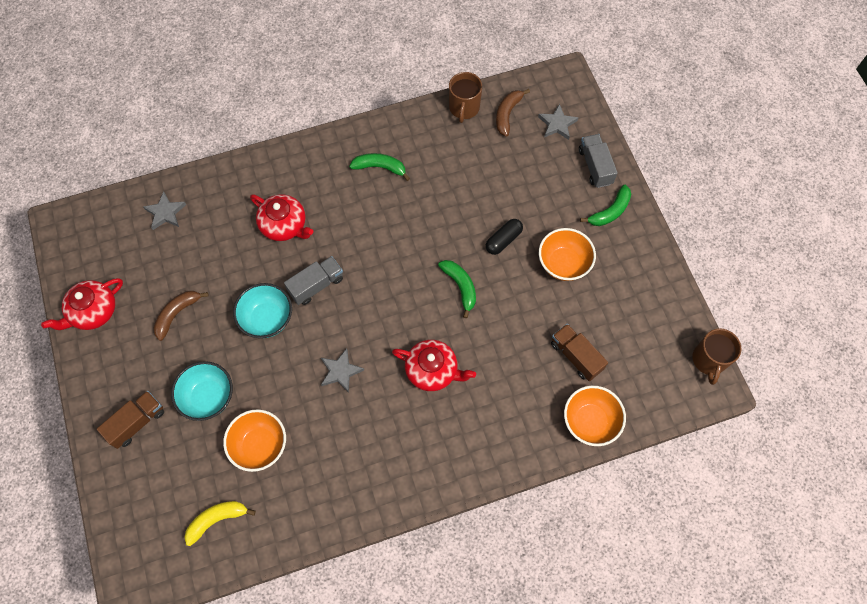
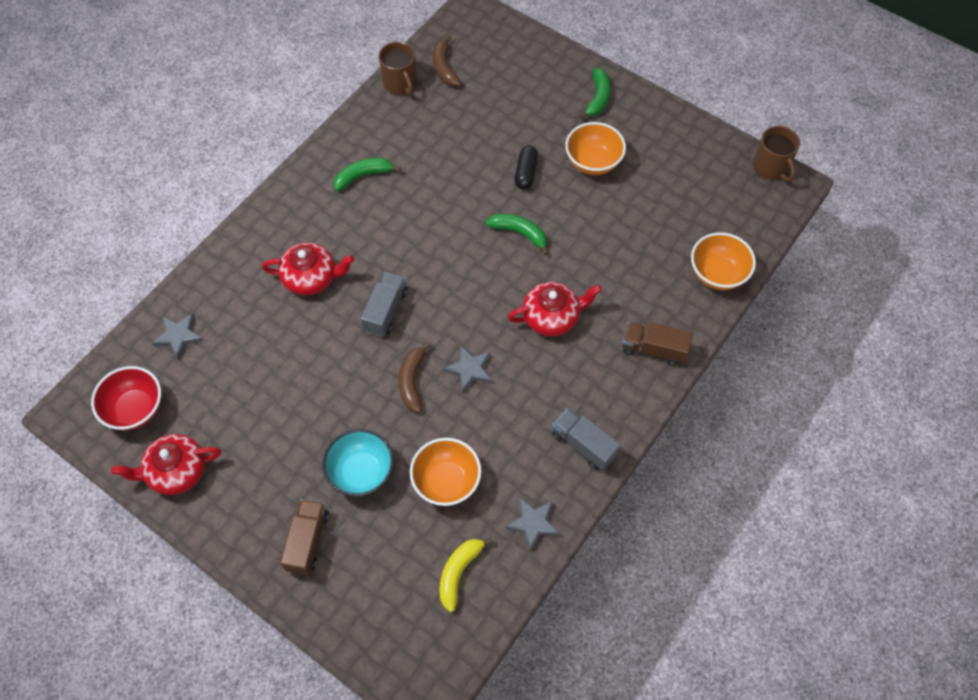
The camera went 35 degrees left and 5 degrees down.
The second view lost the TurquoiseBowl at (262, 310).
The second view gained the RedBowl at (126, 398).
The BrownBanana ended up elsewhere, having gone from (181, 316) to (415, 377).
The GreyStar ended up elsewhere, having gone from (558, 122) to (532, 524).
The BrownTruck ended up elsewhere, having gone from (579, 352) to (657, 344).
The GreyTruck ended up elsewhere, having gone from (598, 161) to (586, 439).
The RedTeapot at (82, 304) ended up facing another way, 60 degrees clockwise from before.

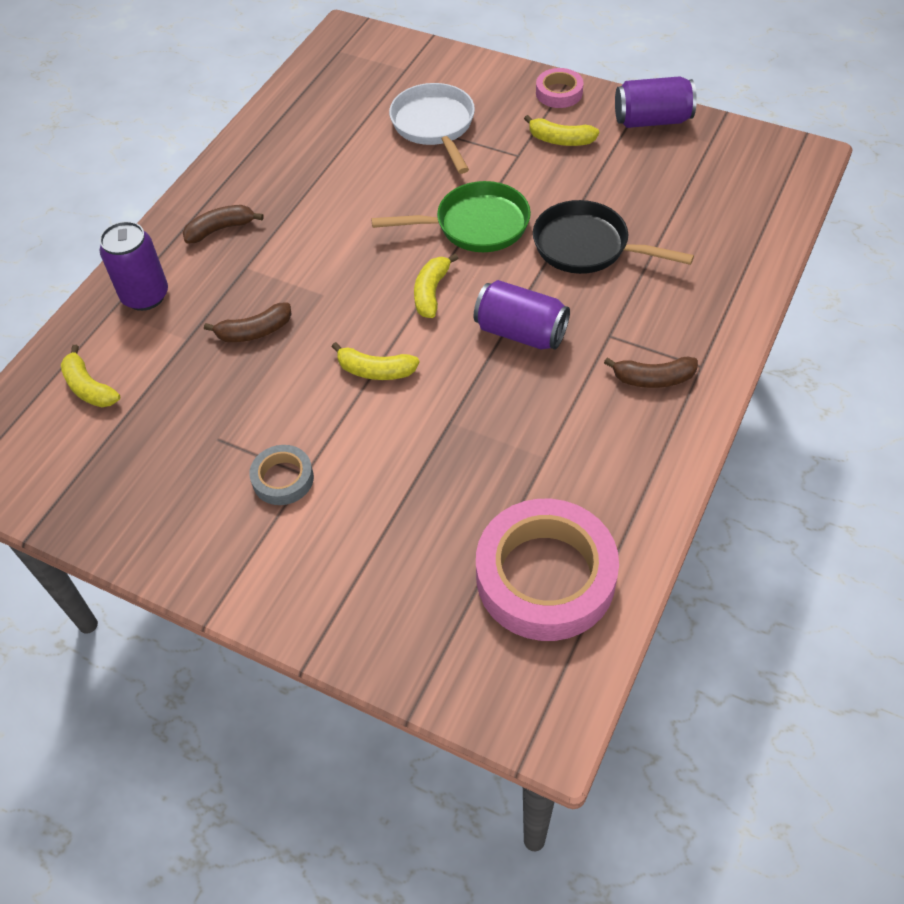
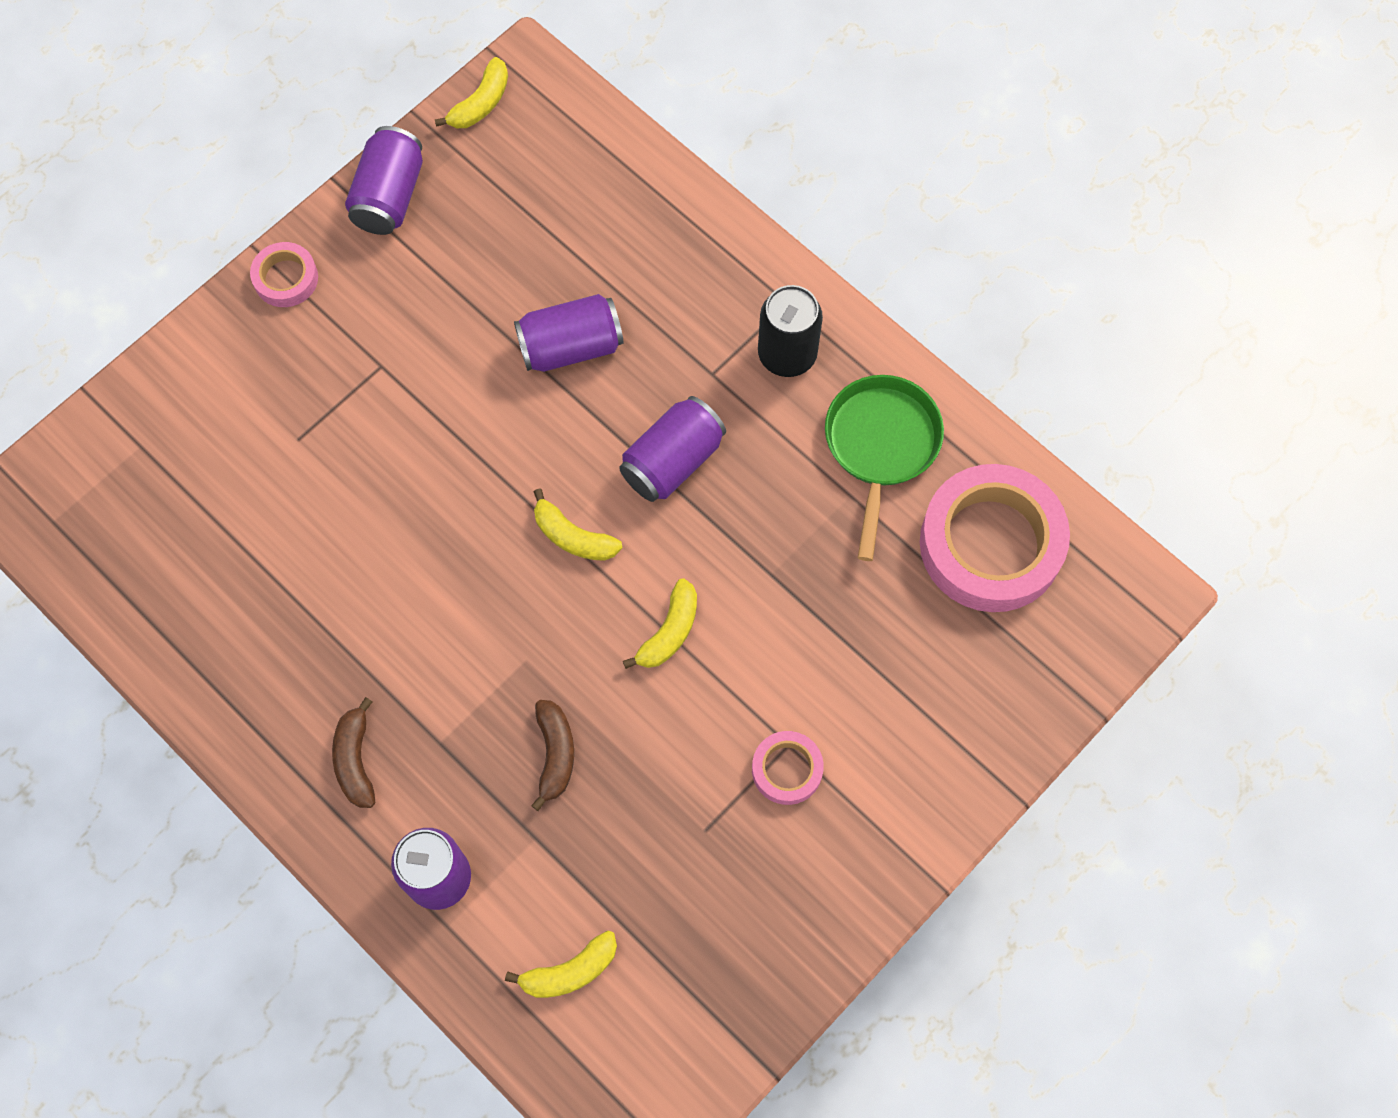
The camera went 75 degrees left and 15 degrees up.
The second view lost the WhitePan at (432, 128).
The GreenPan ended up elsewhere, having gone from (451, 216) to (884, 468).
The YellowBanana ended up elsewhere, having gone from (561, 130) to (471, 92).
Where the BlackPan stood at (613, 237), the PurpleCan came to stand at (569, 333).
Where the BrownBanana stood at (651, 372), the BlackCan came to stand at (790, 331).
What was the GreyTape at (281, 475) turned into the PinkTape at (788, 768).

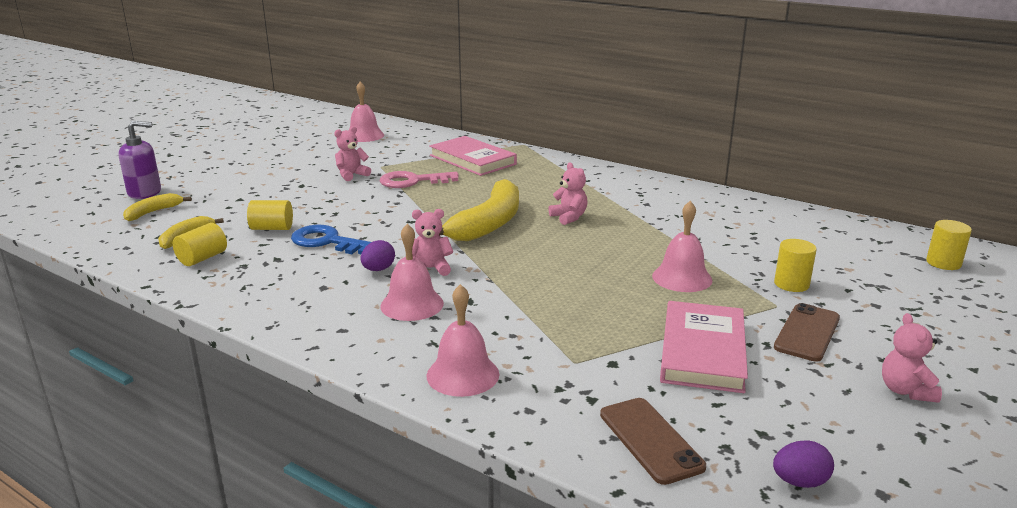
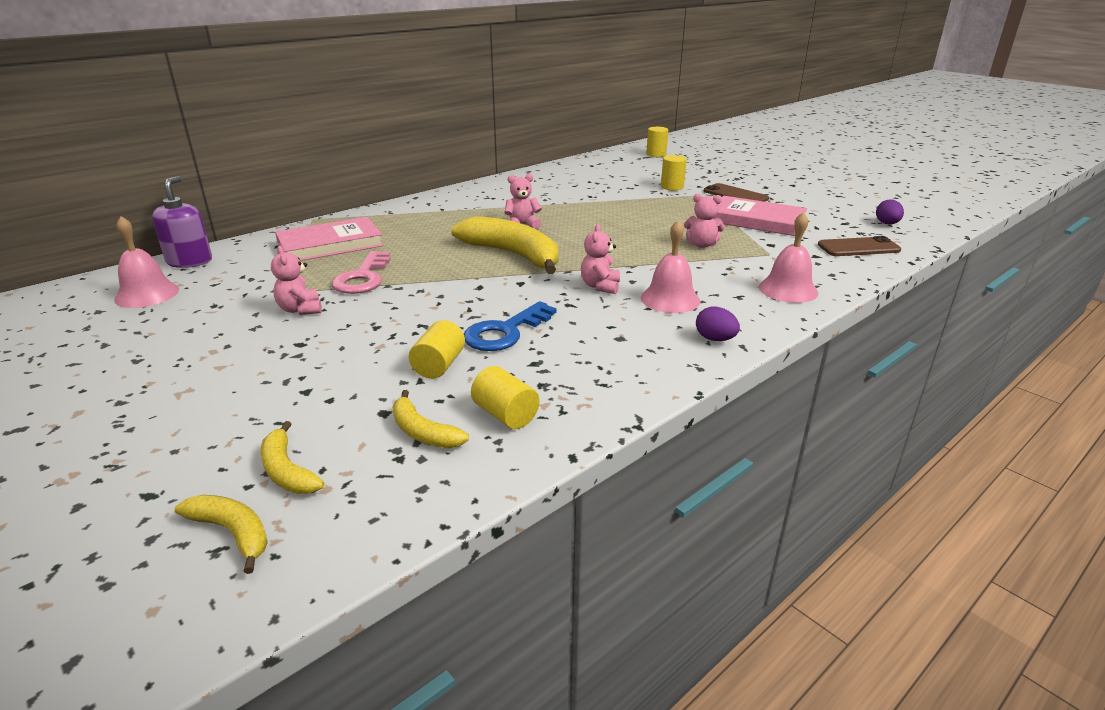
The camera went 75 degrees left and 5 degrees up.
The second view lost the PinkBell at (682, 246).
The second view gained the YellowBanana at (221, 534).
The PurpleSoapDispenser ended up elsewhere, having gone from (139, 160) to (182, 222).
The PurpleEgg ended up elsewhere, having gone from (378, 255) to (718, 324).
The PinkTeddyBear ended up elsewhere, having gone from (912, 358) to (704, 221).

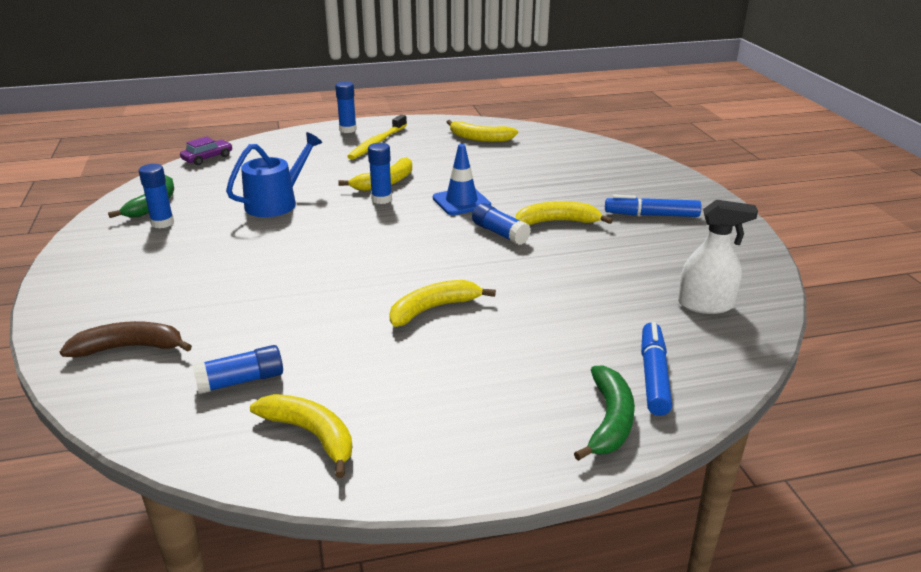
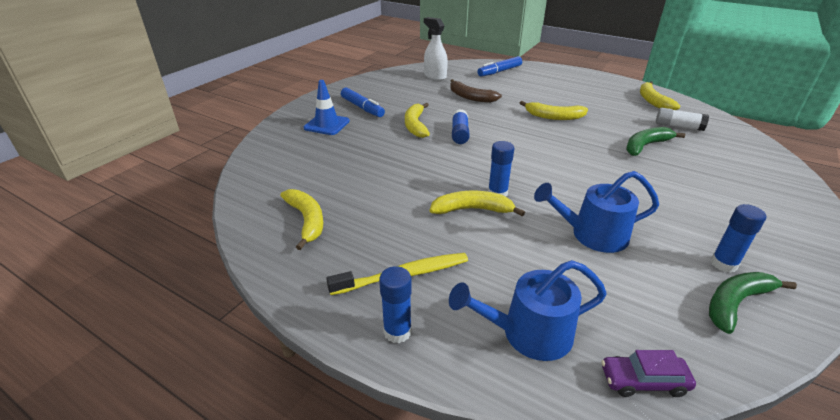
The camera went 135 degrees left and 5 degrees up.
The second view gained the BlueWateringCan at (528, 310).
The BrownBanana ended up elsewhere, having gone from (126, 339) to (476, 91).
The BlueTrafficCone ended up elsewhere, having gone from (462, 179) to (327, 107).
The GreenBanana ended up elsewhere, having gone from (604, 413) to (655, 141).
What was the BlueGlueStick at (237, 369) turned into the WhiteGlueStick at (682, 119).
The YellowBanana at (564, 213) ended up facing another way, 45 degrees clockwise from before.

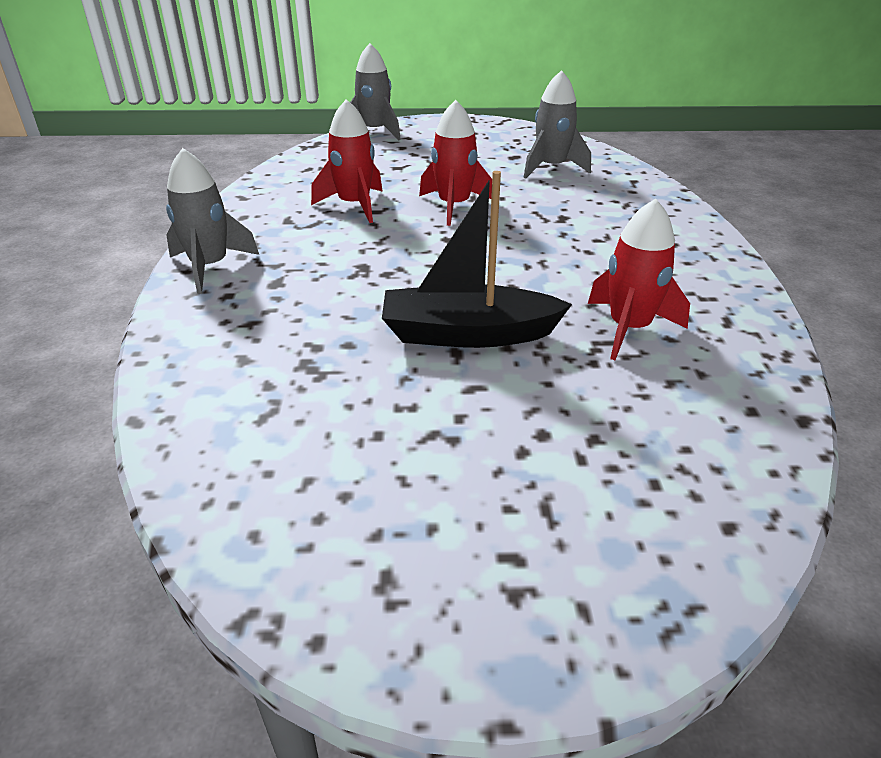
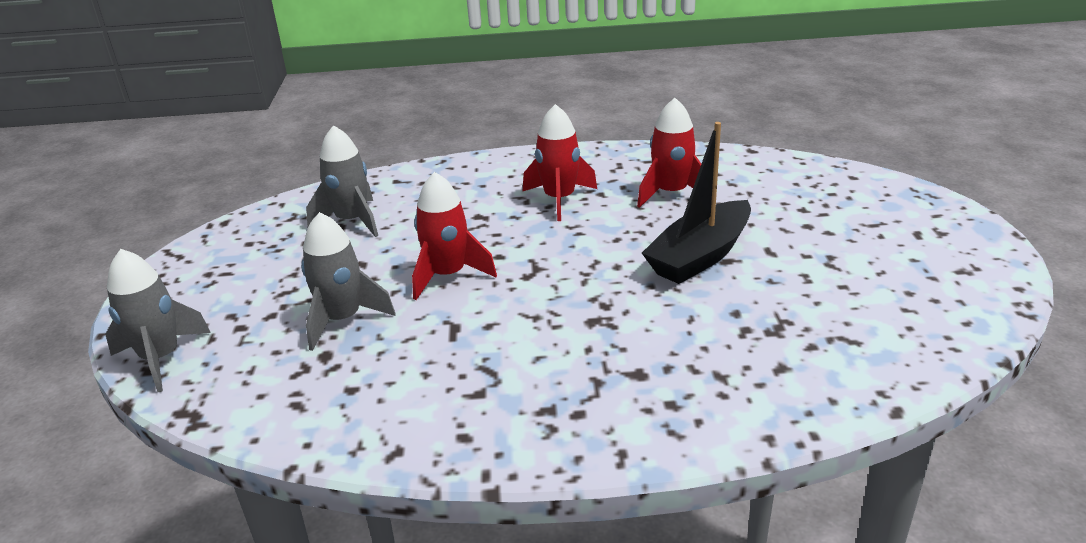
The camera went 90 degrees left and 5 degrees down.
The GreyRocket ended up elsewhere, having gone from (212, 221) to (348, 281).
The RedRocket ended up elsewhere, having gone from (347, 161) to (560, 162).
The BlackBoat at (477, 259) ended up facing another way, 45 degrees clockwise from before.

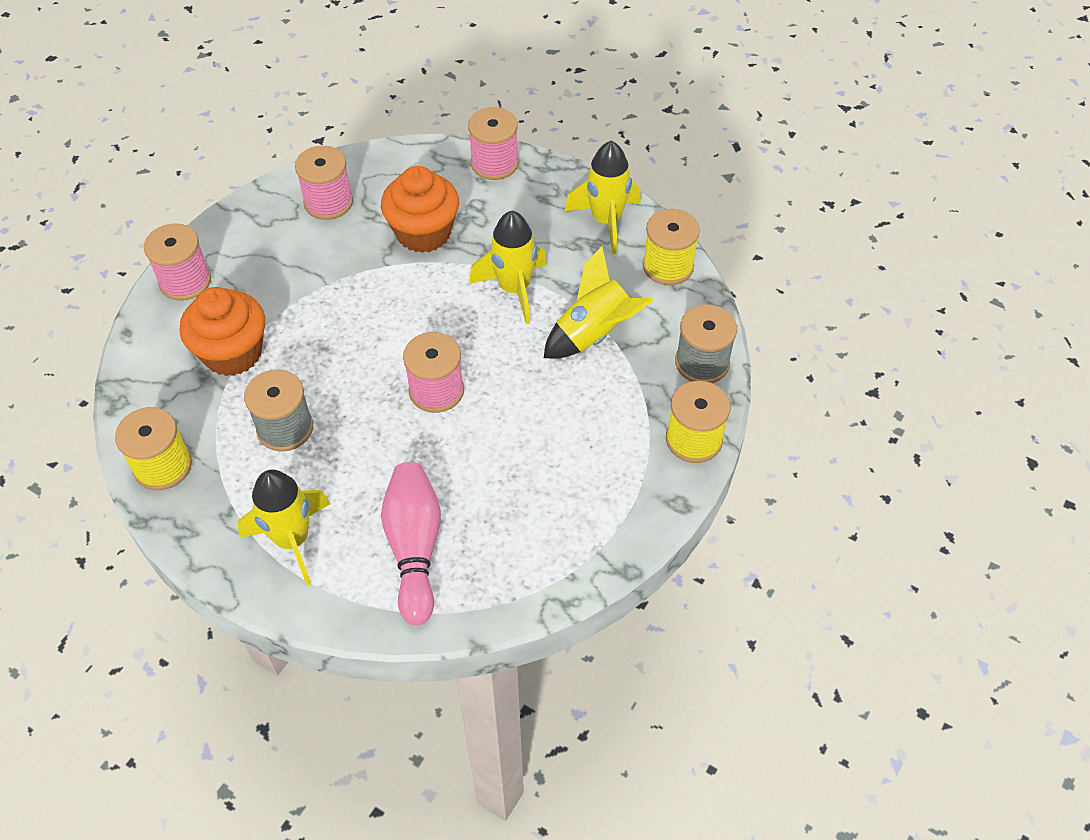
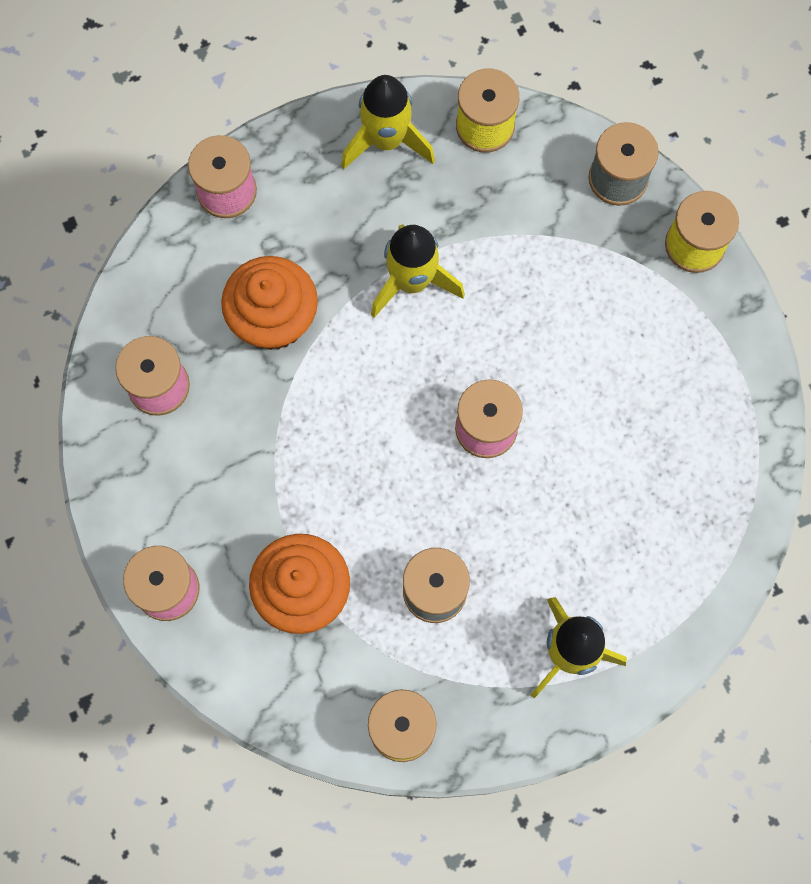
The camera went 55 degrees left and 20 degrees up.
The second view lost the PinkBowlingPin at (411, 543).
The second view lost the YellowRocket at (598, 302).

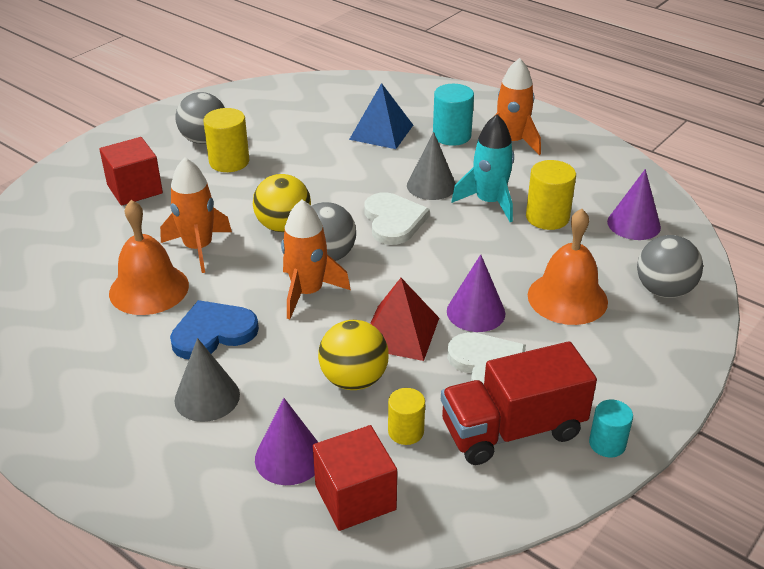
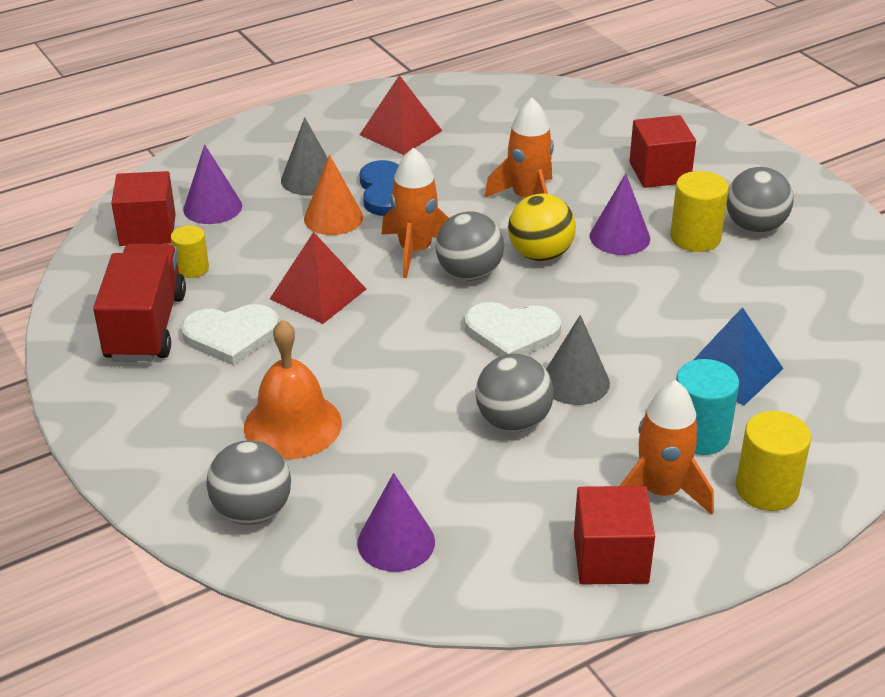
The camera went 110 degrees right and 0 degrees up.
The second view lost the OrangeBell at (149, 257).
The second view lost the YellowBall at (353, 355).
The second view lost the TurquoiseCylinder at (611, 428).
The second view gained the OrangeCone at (333, 195).
The second view gained the RedPyramid at (401, 115).
The second view gained the RedCube at (614, 535).
The PurpleCone ended up elsewhere, having gone from (476, 293) to (620, 214).
The YellowCylinder ended up elsewhere, having gone from (551, 195) to (773, 461).
Where the TurquoiseRocket stood at (482, 168), the GreyBall came to stand at (515, 393).

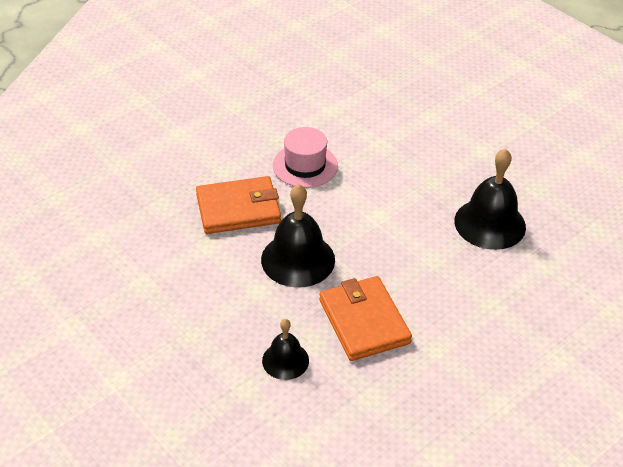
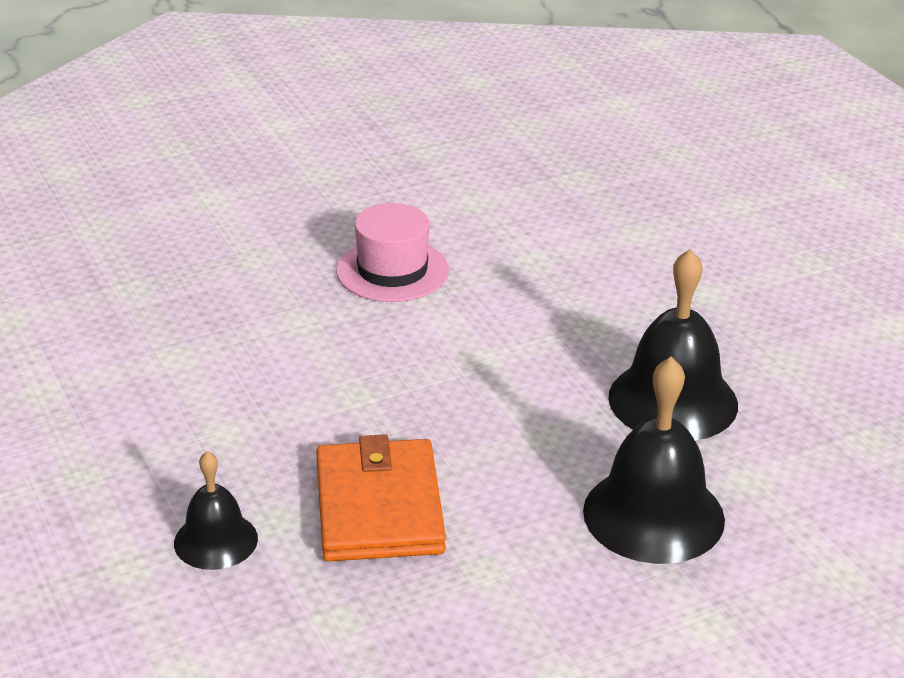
The camera went 15 degrees right and 10 degrees down.
The second view lost the OrangeWallet at (238, 205).
The BlackBell ended up elsewhere, having gone from (298, 236) to (654, 460).

